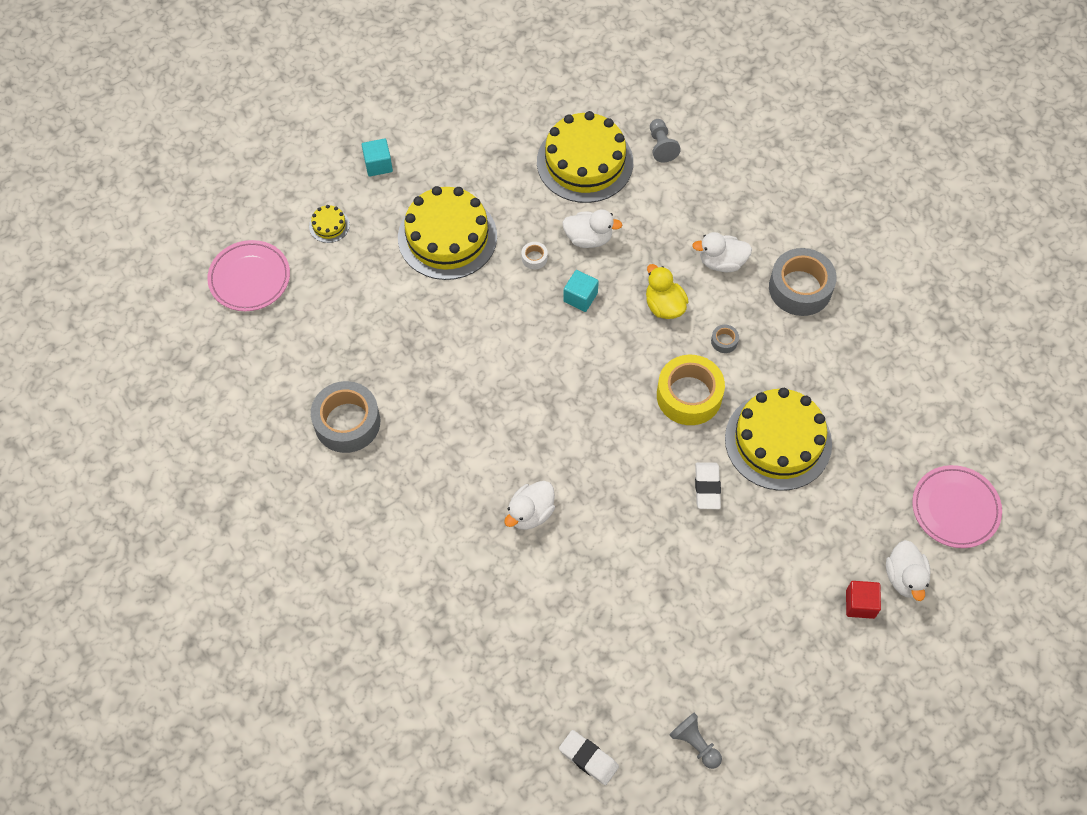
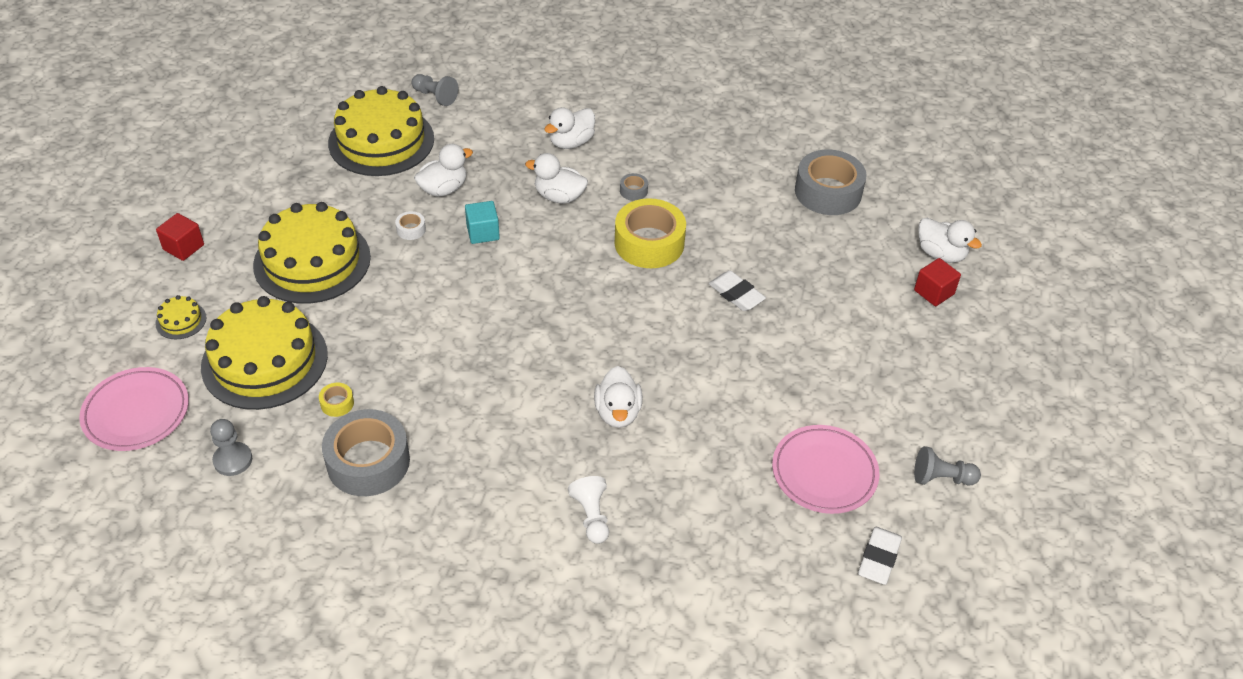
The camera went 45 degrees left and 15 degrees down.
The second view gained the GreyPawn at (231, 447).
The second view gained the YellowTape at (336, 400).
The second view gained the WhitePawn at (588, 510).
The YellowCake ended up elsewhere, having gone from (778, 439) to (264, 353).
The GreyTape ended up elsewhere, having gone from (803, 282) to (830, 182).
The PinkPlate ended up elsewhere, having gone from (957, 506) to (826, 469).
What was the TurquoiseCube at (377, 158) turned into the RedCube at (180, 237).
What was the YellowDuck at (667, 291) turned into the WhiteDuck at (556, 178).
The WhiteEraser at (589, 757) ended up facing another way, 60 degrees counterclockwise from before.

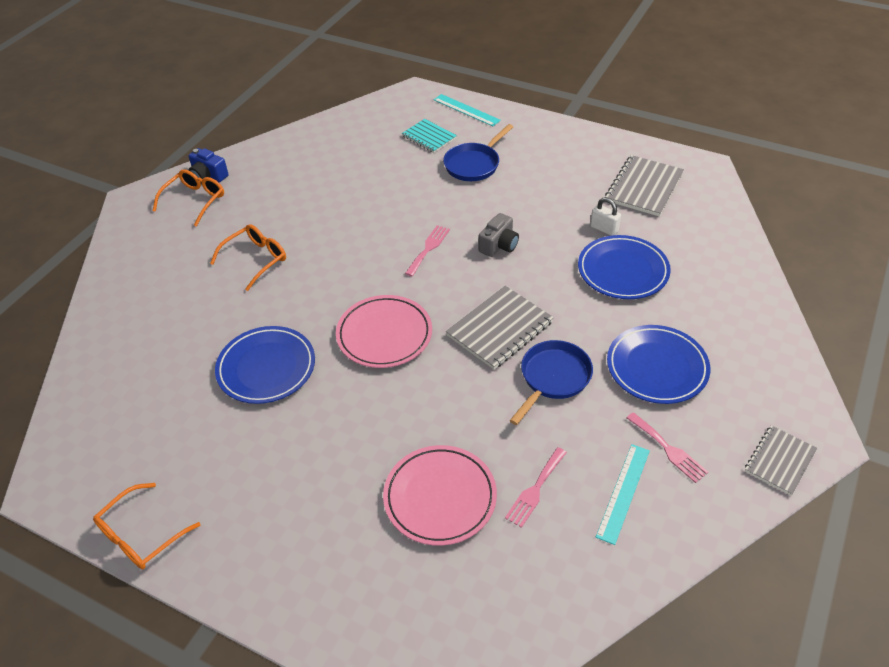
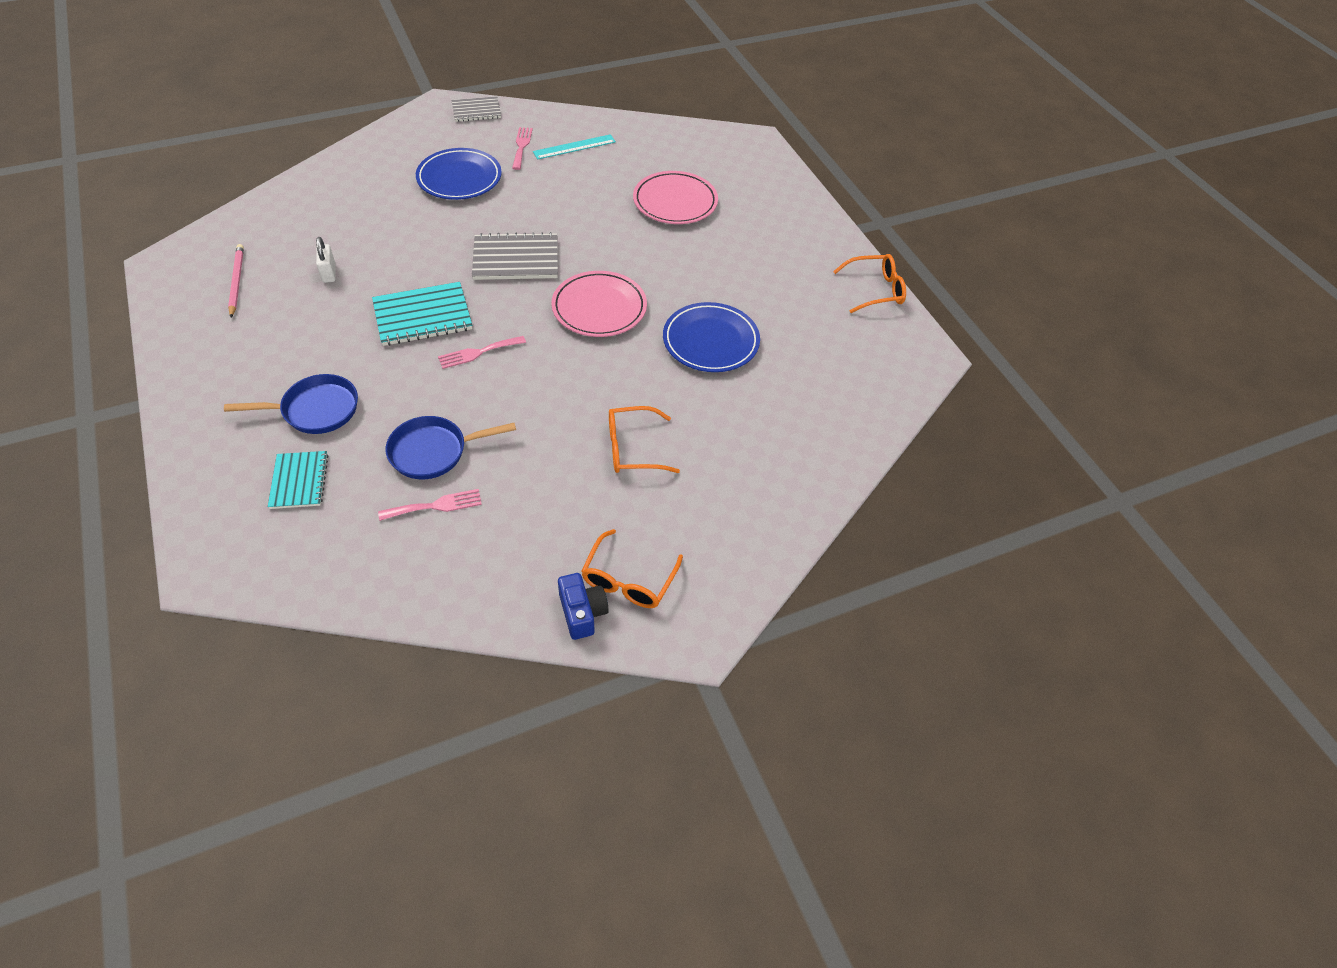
The camera went 145 degrees left and 5 degrees up.
The second view lost the TurquoiseRuler at (467, 110).
The second view lost the BluePlate at (624, 267).
The PinkFork ended up elsewhere, having gone from (536, 487) to (430, 505).
The BluePan ended up elsewhere, having gone from (551, 382) to (451, 447).
Where the GreyCamera stood at (499, 235), the TurquoiseNotebook came to stand at (422, 314).
Where the GreyNotebook stood at (644, 186), the PinkPencil came to stand at (236, 280).
The OrangeGlasses at (188, 198) ended up facing another way, 45 degrees counterclockwise from before.

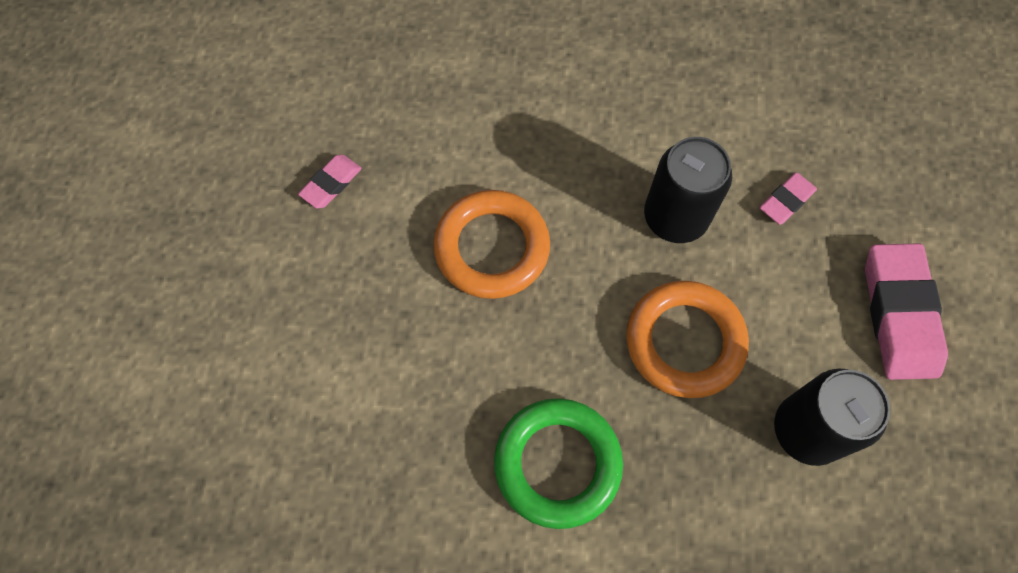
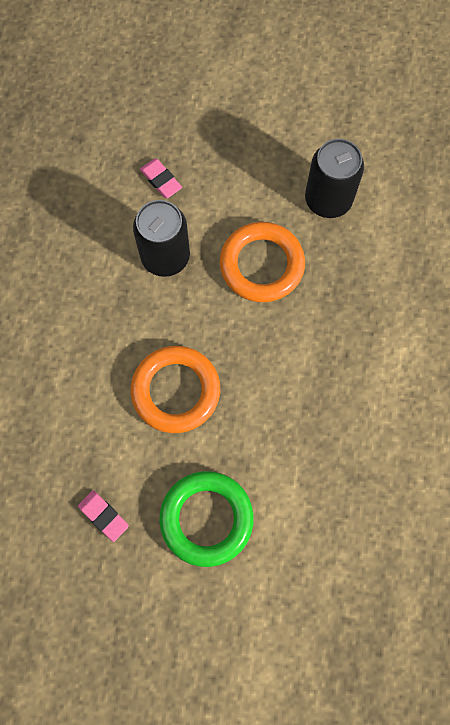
The camera went 85 degrees left and 5 degrees up.
The second view lost the PinkEraser at (906, 311).
The GreenRing ended up elsewhere, having gone from (558, 463) to (206, 519).

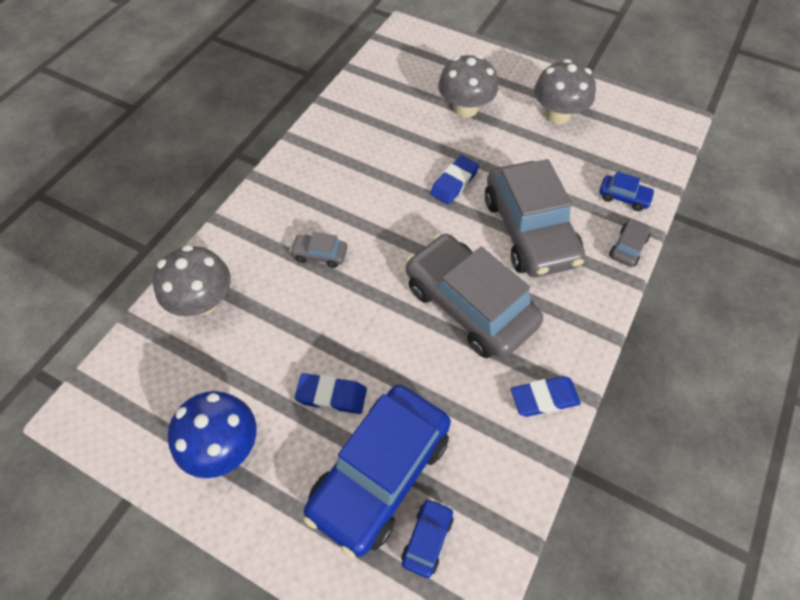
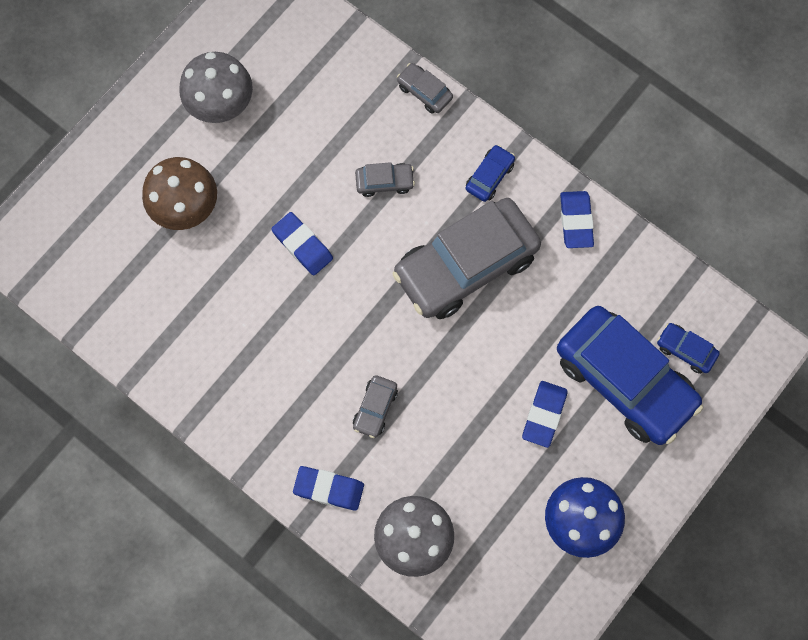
The camera went 80 degrees left and 15 degrees up.
The second view gained the BlueEraser at (328, 488).
The BlueCar ended up elsewhere, having gone from (627, 191) to (490, 173).
What was the GreyMushroom at (468, 86) turned into the BrownMushroom at (179, 193).
The size of the GreyCar at (535, 218) changed by a factor of 0.41.

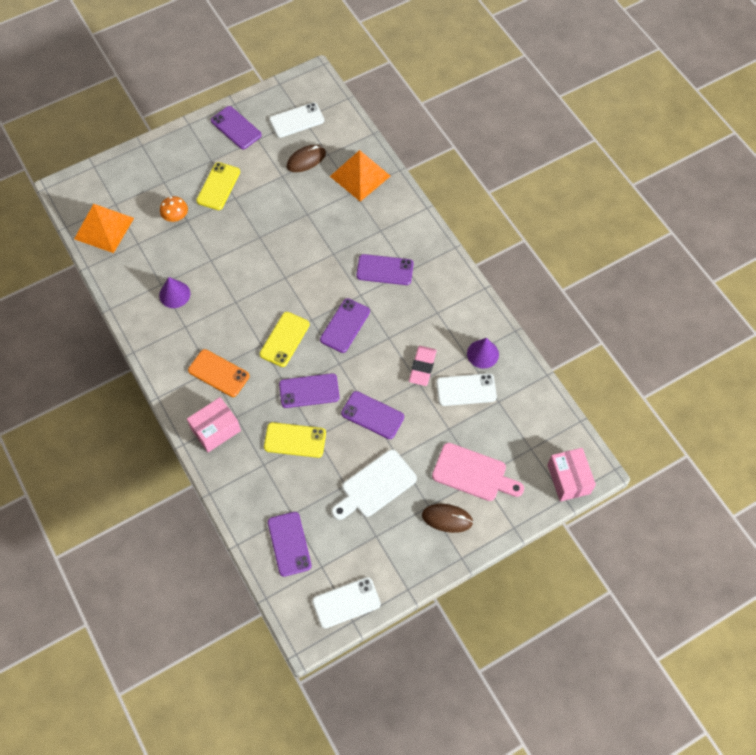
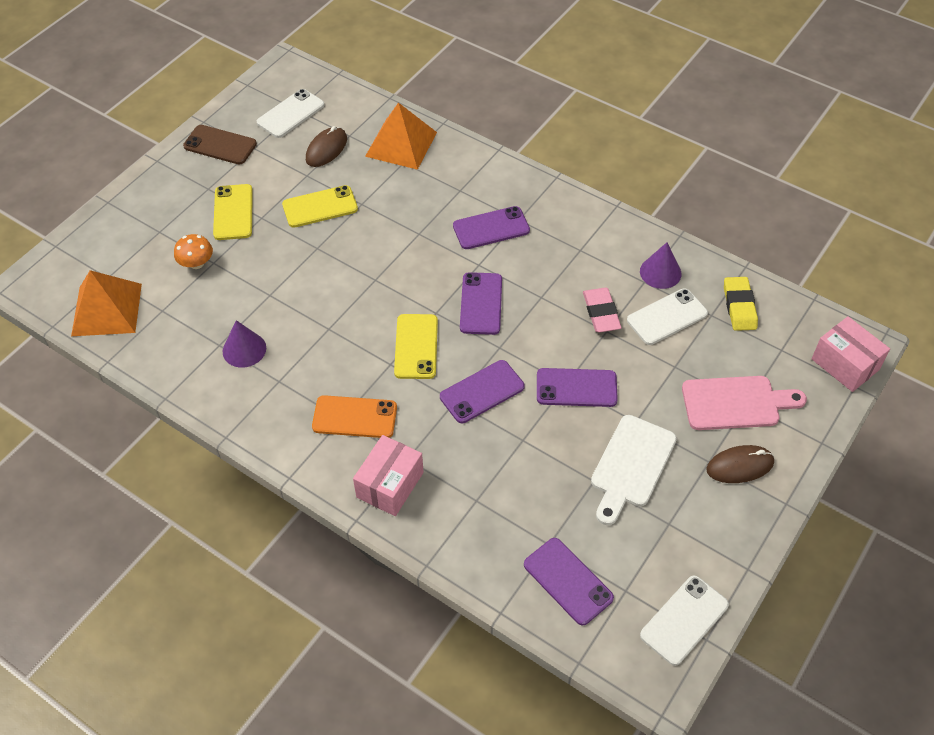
The camera went 25 degrees left and 10 degrees down.
The second view gained the YellowEraser at (741, 304).
The YellowPhone ended up elsewhere, having gone from (295, 440) to (320, 206).
What was the PurplePhone at (236, 127) turned into the BrownPhone at (220, 145).

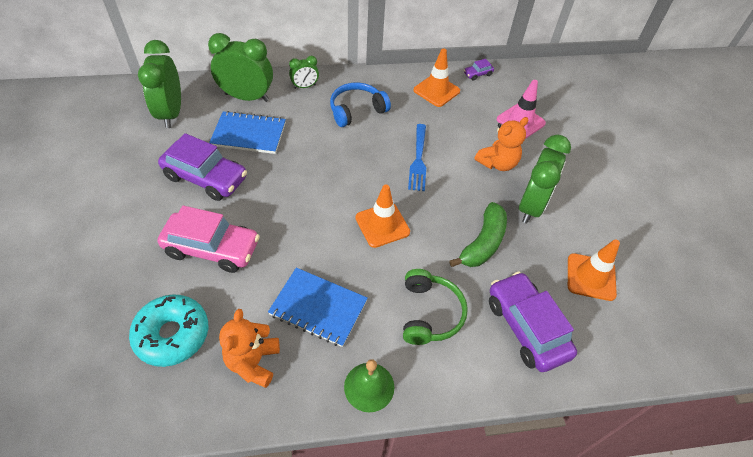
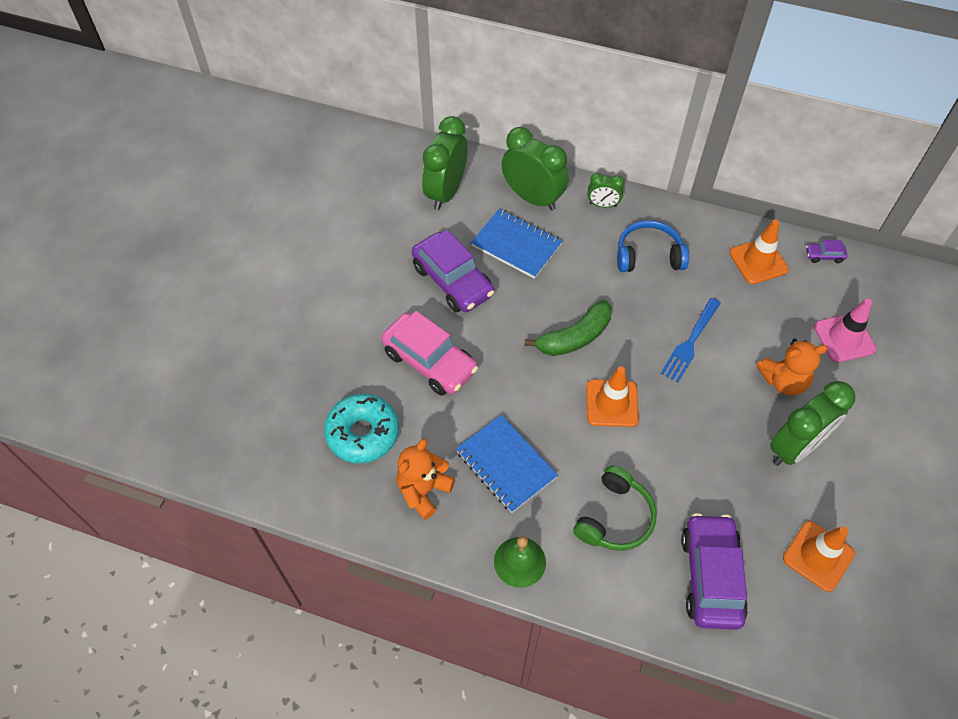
The camera went 30 degrees right and 5 degrees up.
The GreenBanana ended up elsewhere, having gone from (478, 234) to (568, 328).

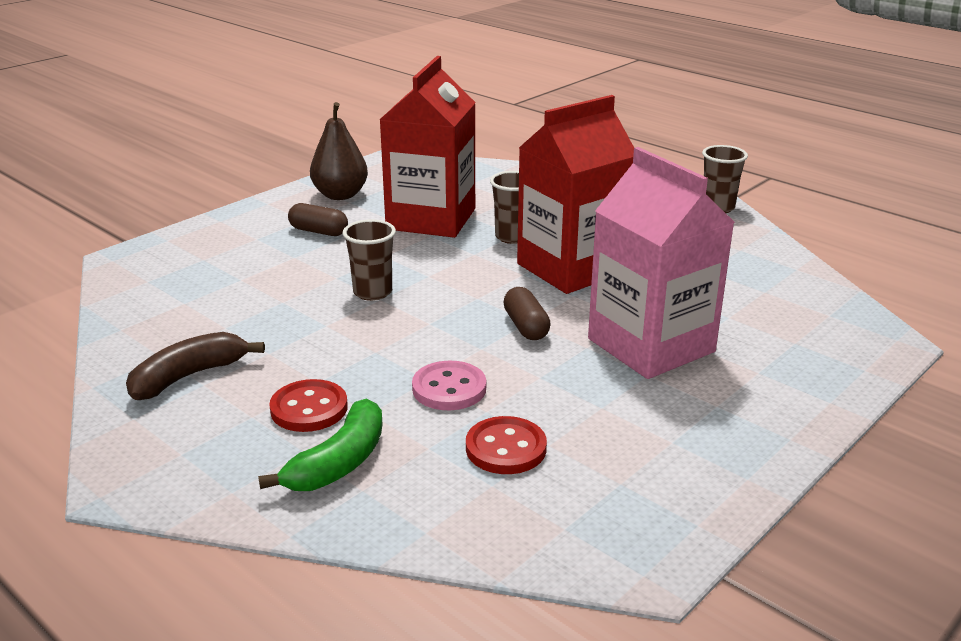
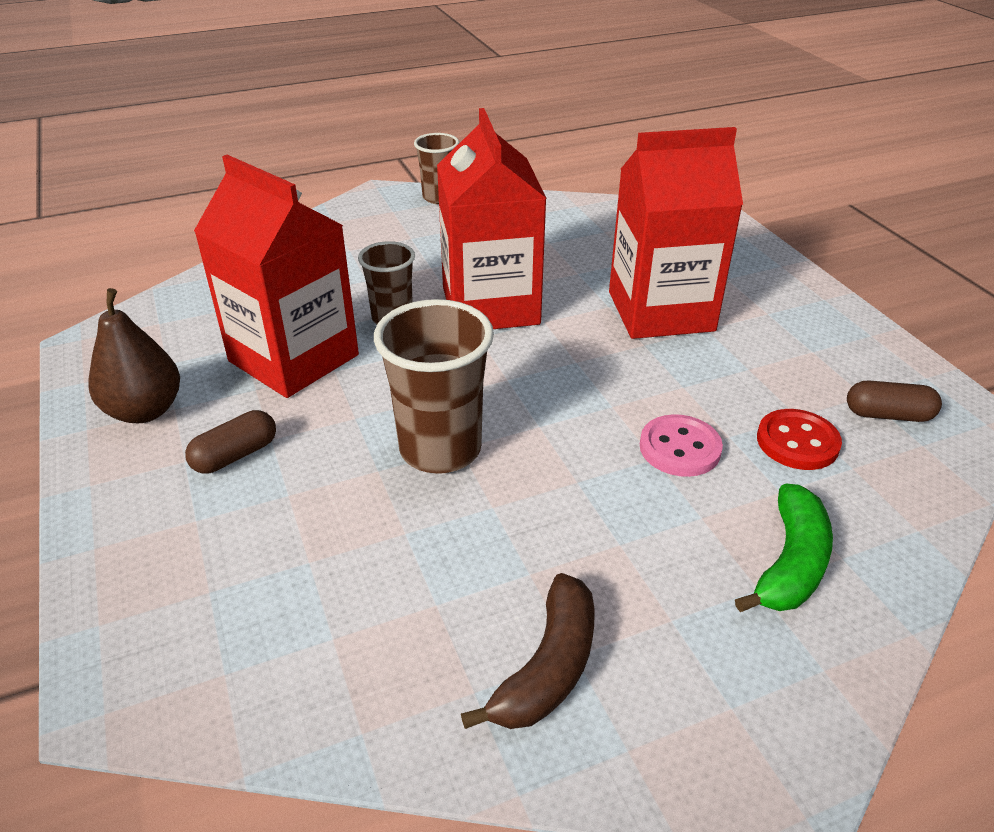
The camera went 65 degrees left and 10 degrees up.
The second view lost the RedButton at (308, 405).
The BrownCapsule ended up elsewhere, having gone from (527, 313) to (894, 401).
What was the PinkCarton at (661, 263) turned into the RedCarton at (676, 233).
The BrownBanana at (195, 366) ended up facing another way, 135 degrees counterclockwise from before.
The GreenBanana at (320, 444) ended up facing another way, 60 degrees clockwise from before.
The size of the BrownCup at (369, 260) changed by a factor of 1.64.

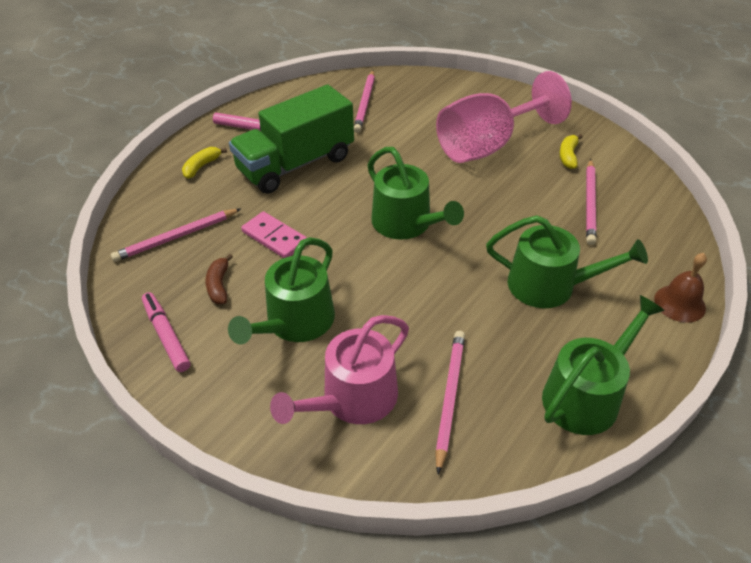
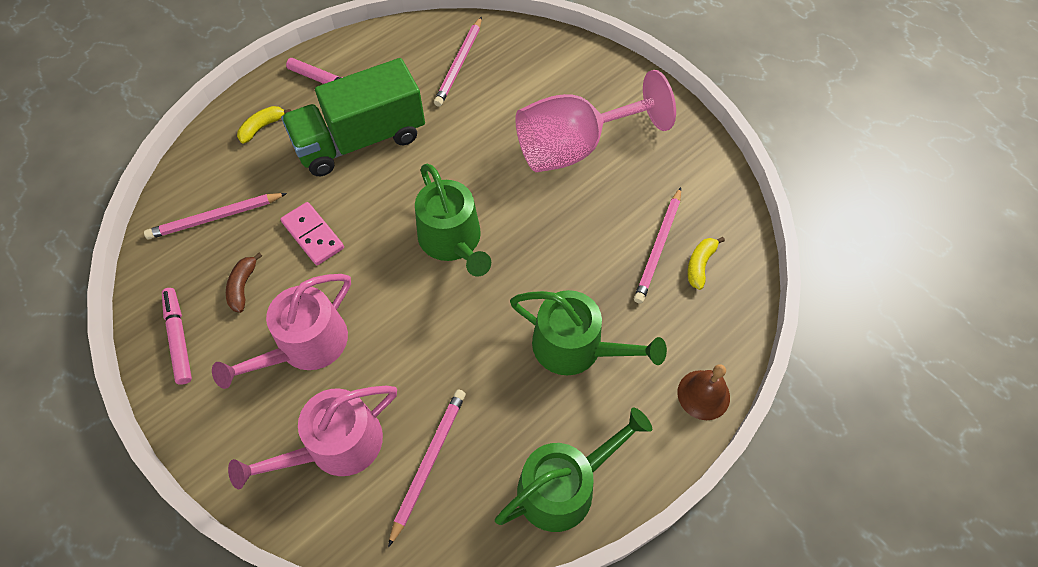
The camera went 10 degrees right and 15 degrees up.
The YellowBanana ended up elsewhere, having gone from (571, 151) to (706, 263).
What was the GreenWateringCan at (281, 290) turned into the PinkWateringCan at (281, 331).

